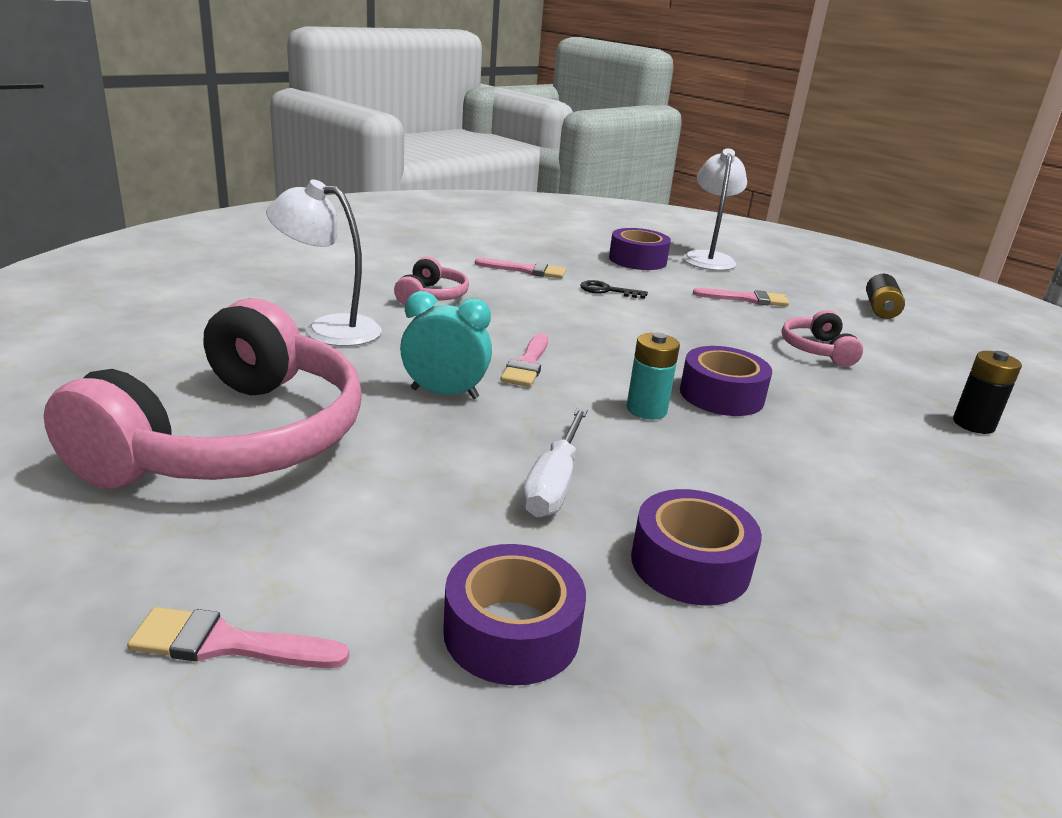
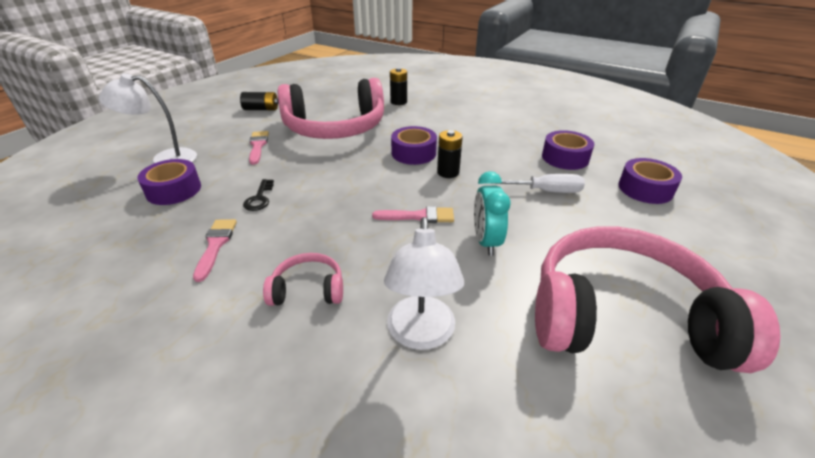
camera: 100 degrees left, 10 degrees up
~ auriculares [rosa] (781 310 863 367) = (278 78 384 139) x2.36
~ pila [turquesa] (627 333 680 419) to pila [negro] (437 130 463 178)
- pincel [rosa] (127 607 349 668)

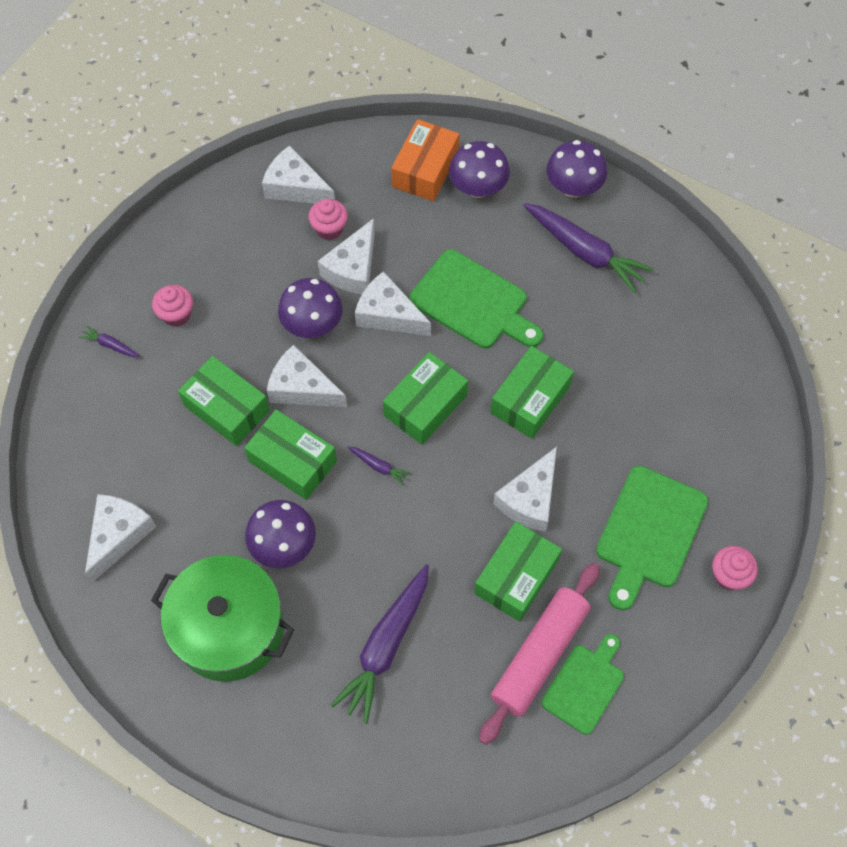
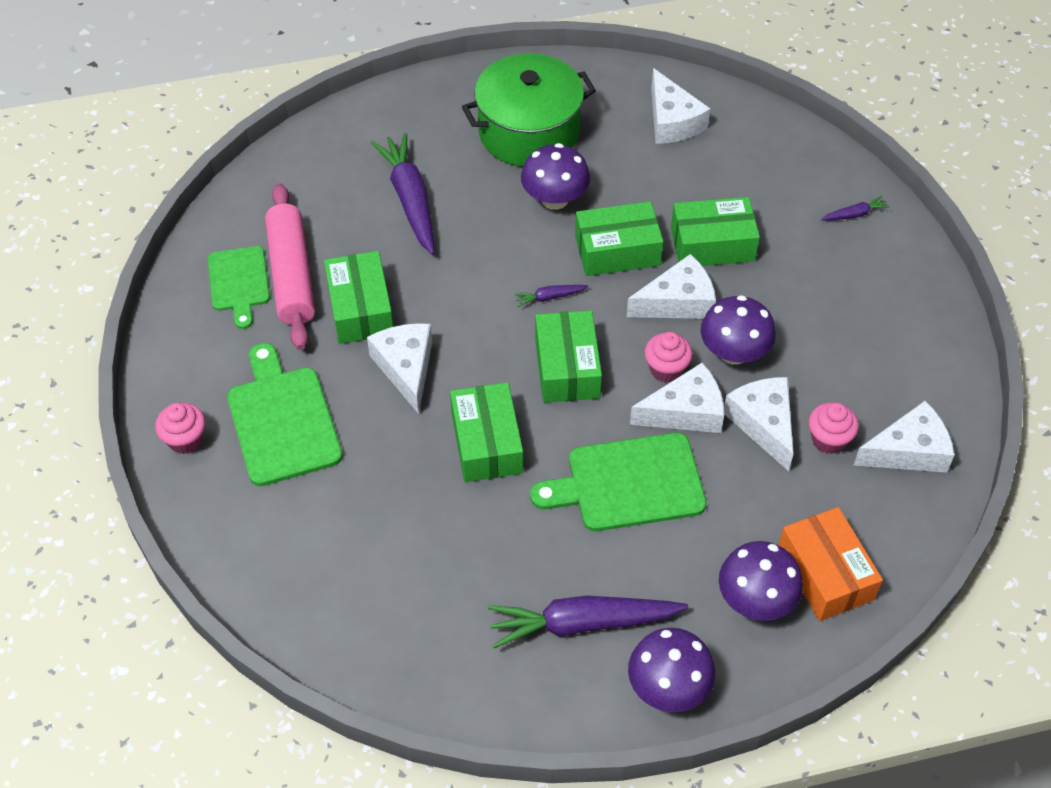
camera: 135 degrees right, 10 degrees down
~ magdalena [rosa] (152 285 193 327) to (644 332 693 383)

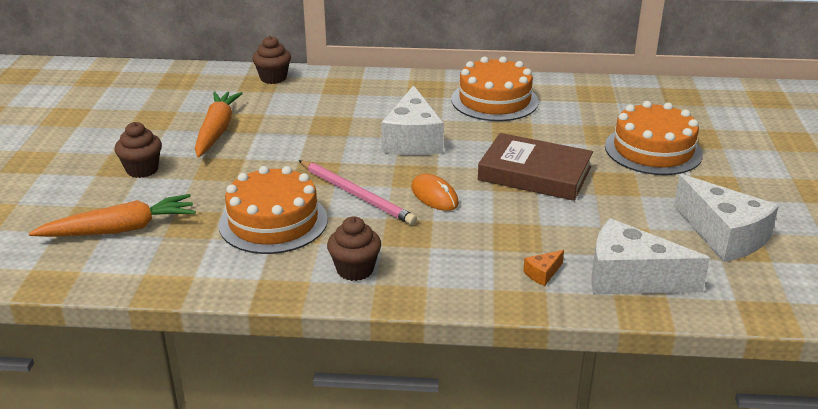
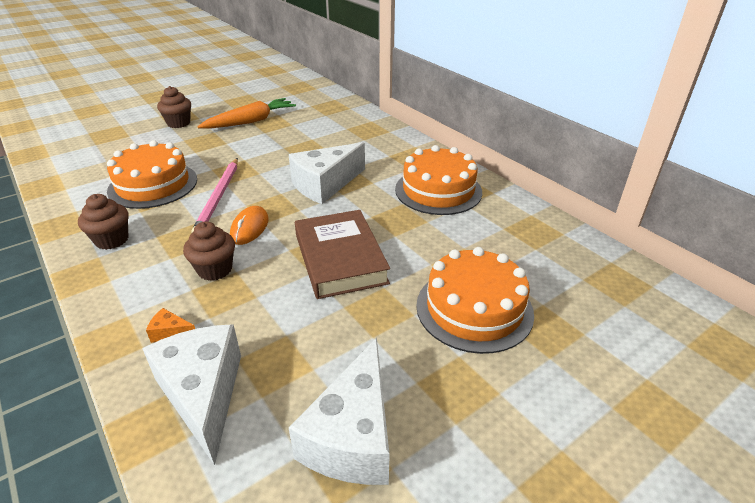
camera: 50 degrees right, 5 degrees up
~ magdalena [marrón] (252 36 291 84) to (183 221 235 281)
- zanahoria [naranja] (29 194 196 237)

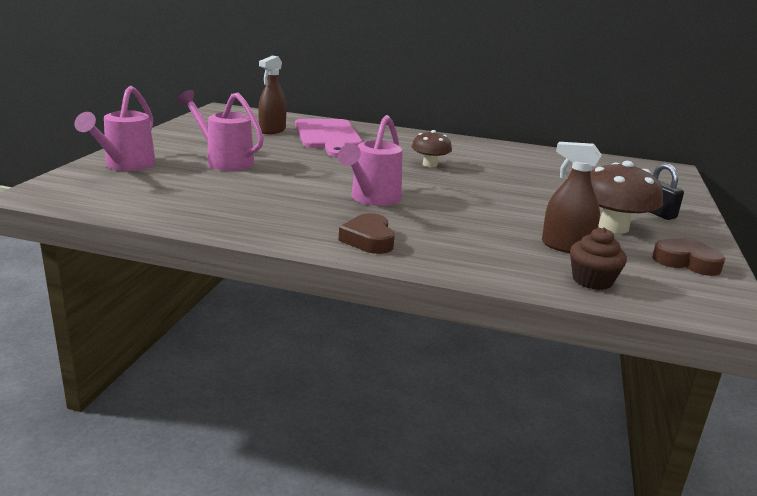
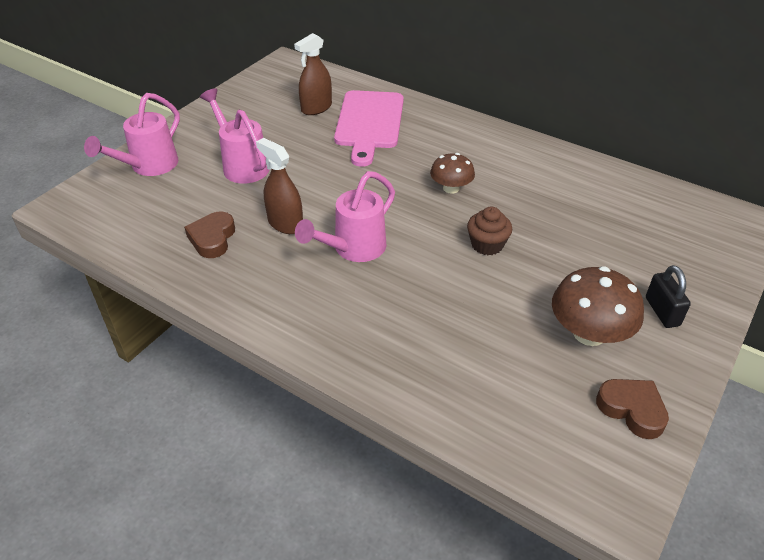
camera: 20 degrees right, 20 degrees up
~ corazón [marrón] (339 213 395 254) to (184 211 235 258)
~ pulverizador [marrón] (542 142 602 253) to (256 138 303 234)
~ magdalena [marrón] (570 227 627 290) to (467 207 512 255)

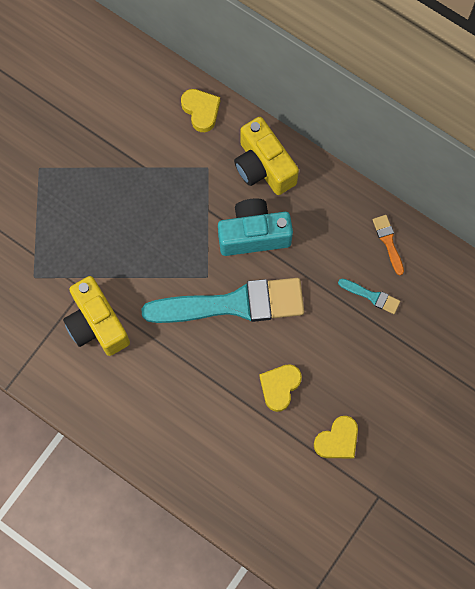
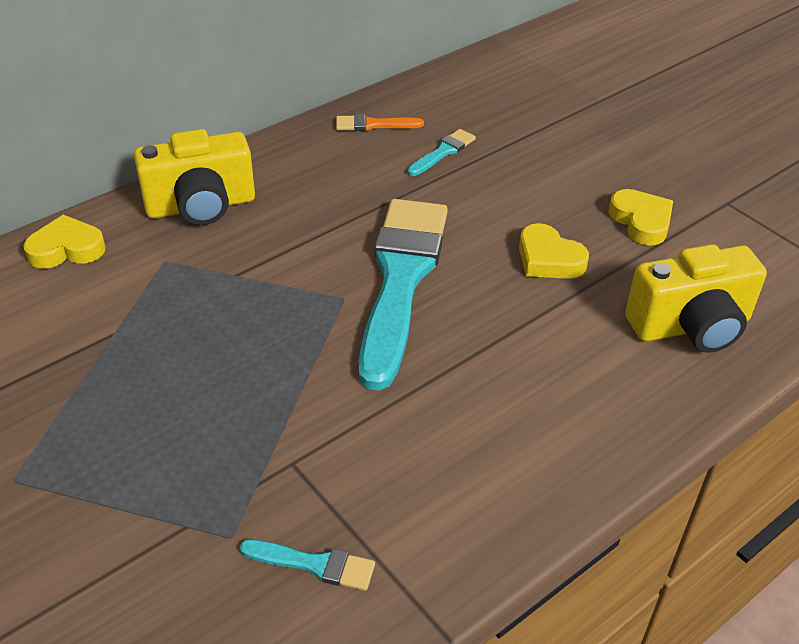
camera: 75 degrees left, 30 degrees down
+ pincel [turquesa] (240 540 375 591)
~ cámara [amarillo] (63 276 130 356) to (625 244 767 353)
- cámara [turquesa] (218 198 293 256)

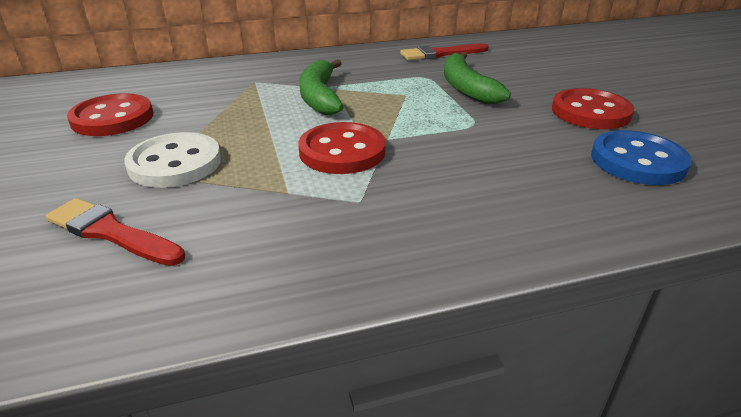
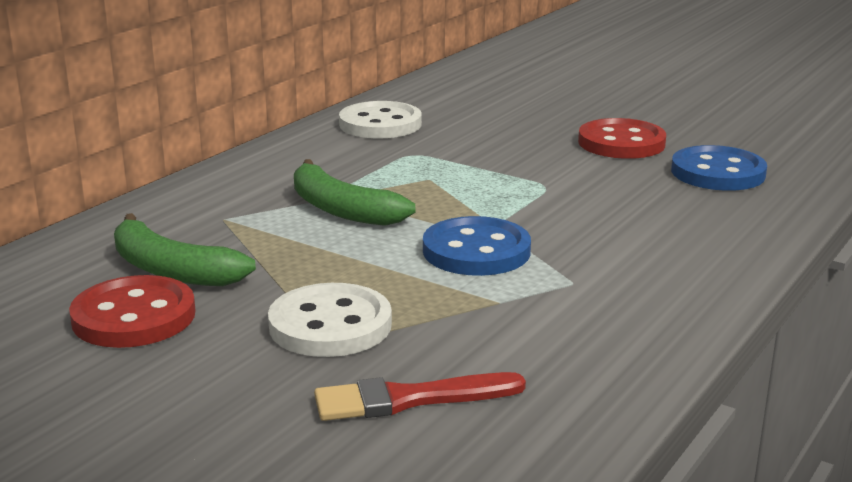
camera: 40 degrees left, 10 degrees down
~ plátano [verde] (444 52 511 104) to (114 213 256 286)
~ pincel [rojo] (400 43 489 60) to botón [blanco] (339 101 422 138)
~ botón [rojo] (298 122 386 174) to botón [azul] (423 216 531 276)

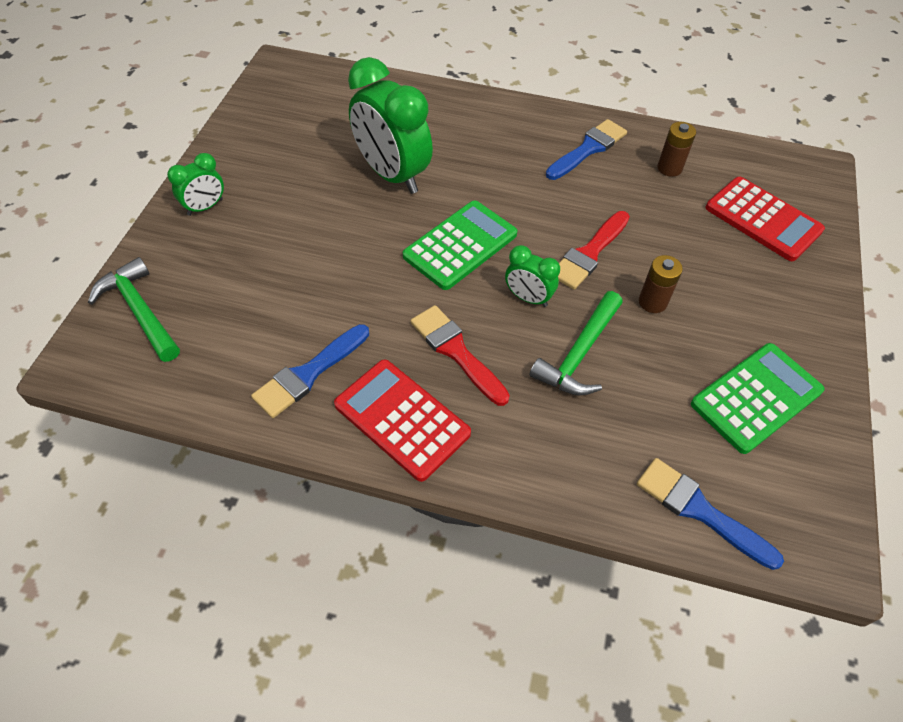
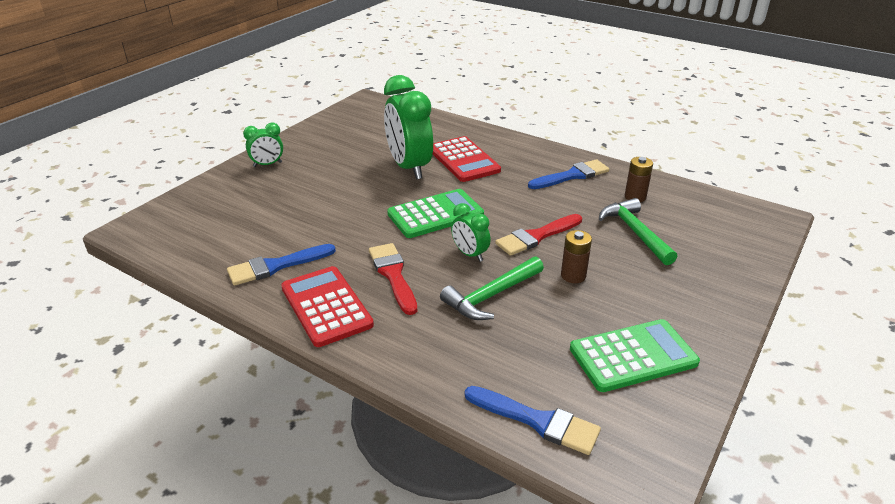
camera: 20 degrees right, 20 degrees down
~ calculadora [rojo] (706 177 825 261) to (433 136 501 182)
~ pincel [azul] (637 458 784 570) = (465 386 601 455) 150 degrees clockwise
~ martillo [verde] (88 257 180 362) to (599 198 677 265)

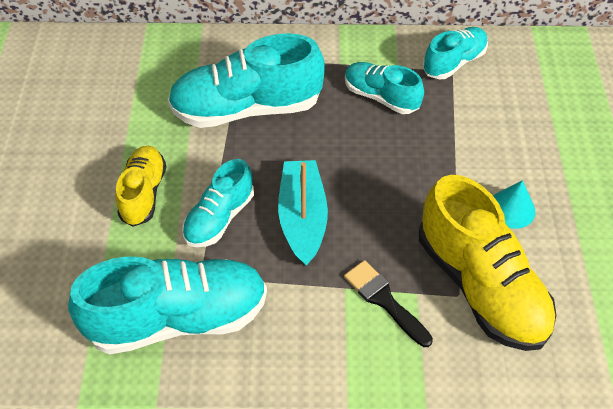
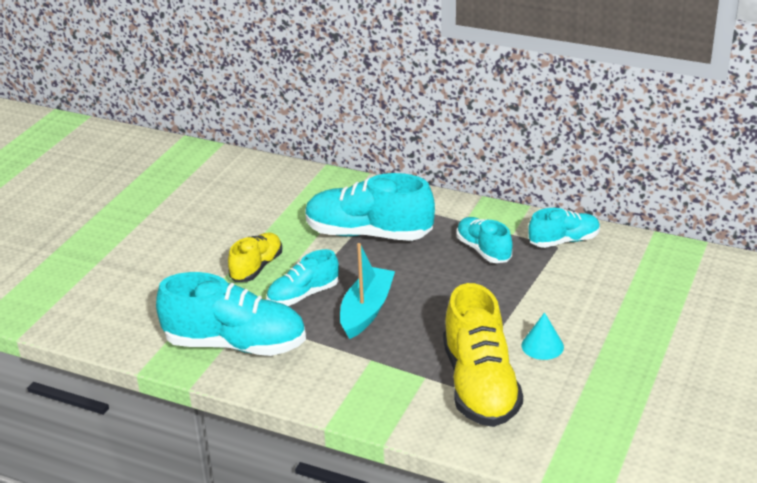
camera: 25 degrees right, 20 degrees down
- pincel [negro] (344 260 433 347)

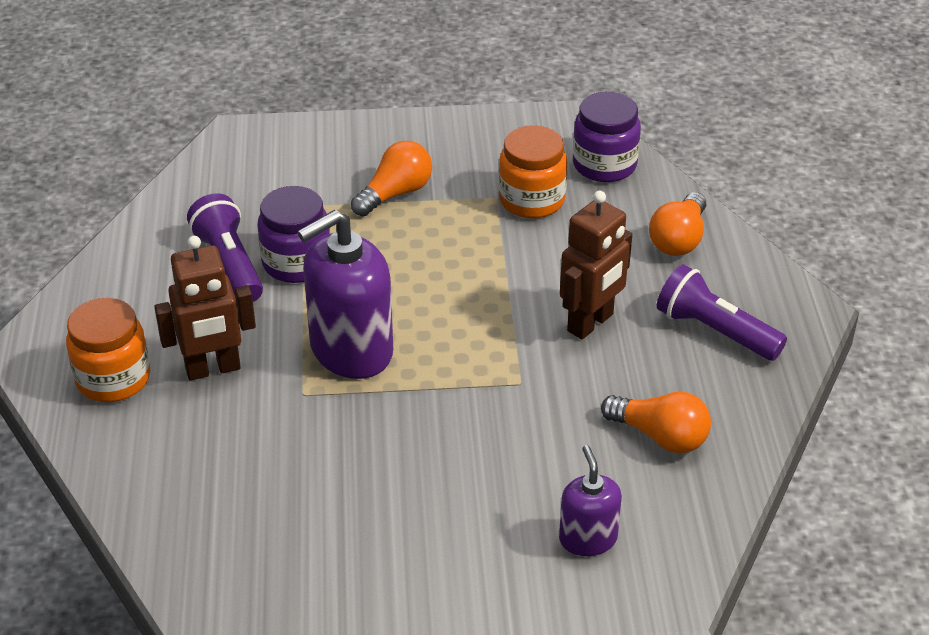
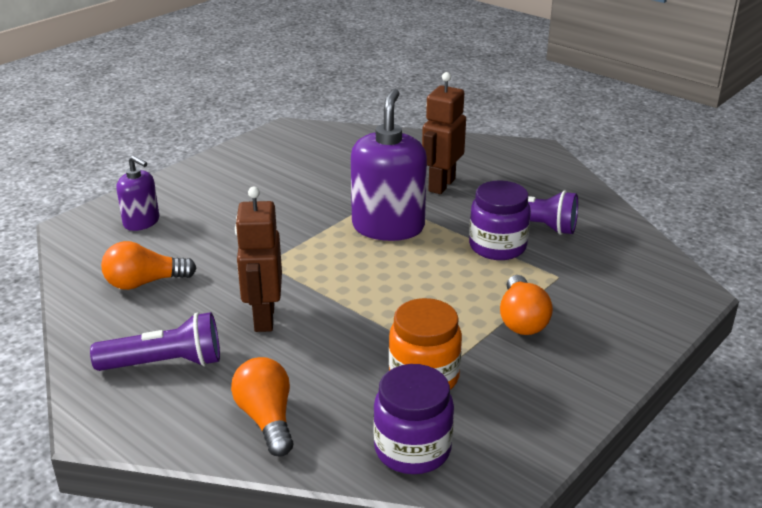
camera: 135 degrees right, 10 degrees down
- tarro [naranja] (66 298 150 402)

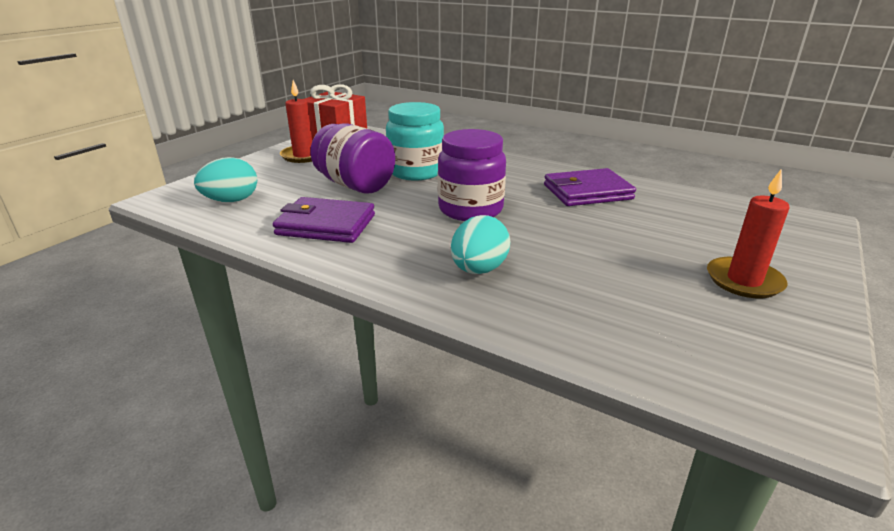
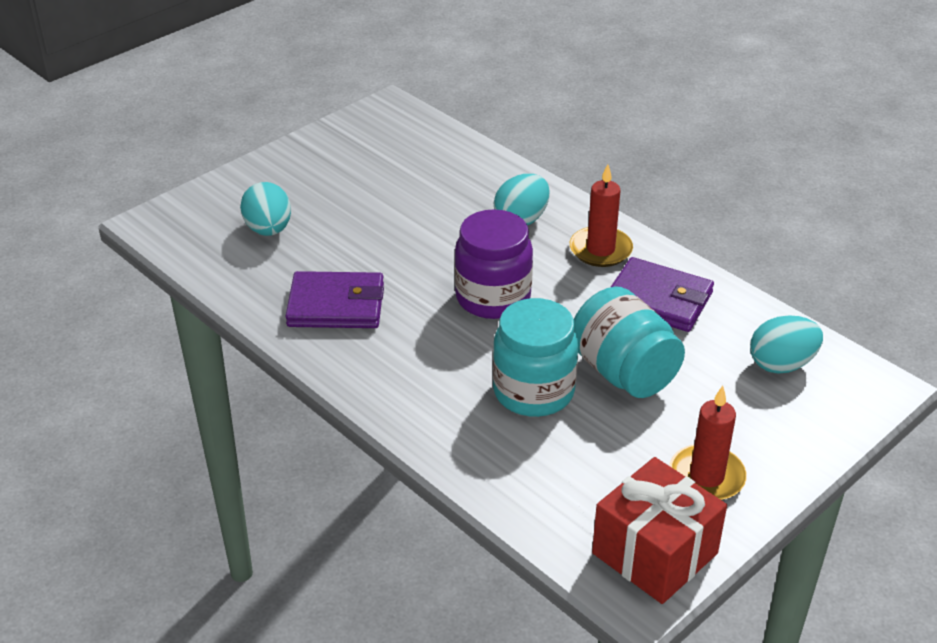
camera: 165 degrees left, 10 degrees up
+ huevo [turquesa] (240 182 291 236)
~ vela [rojo] (707 169 789 298) to (570 164 633 267)
~ tarro [morado] (310 123 395 194) to tarro [turquesa] (574 286 685 398)

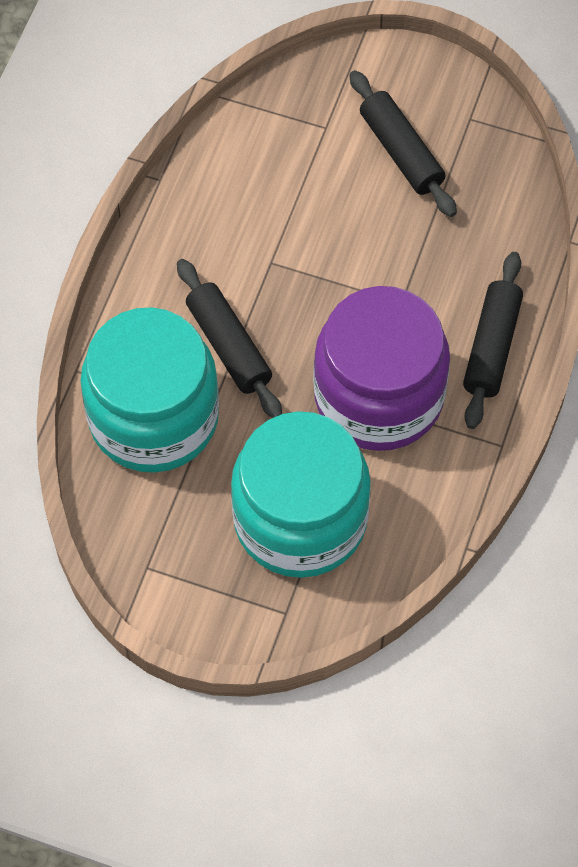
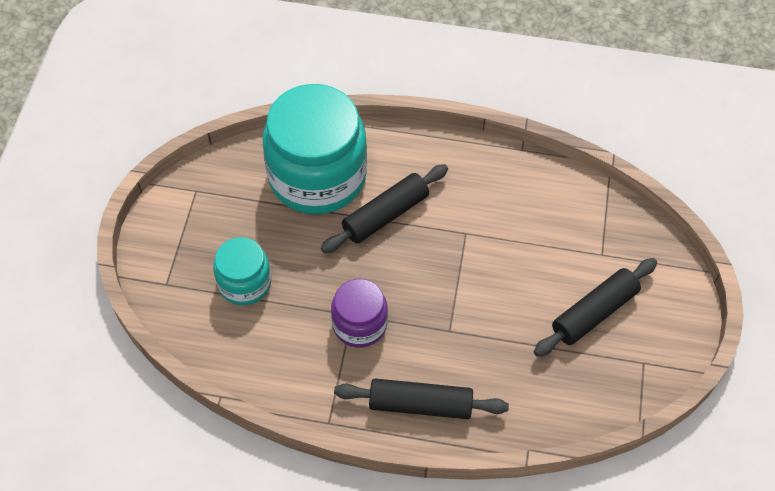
camera: 80 degrees right, 5 degrees down
~ tarro [turquesa] (231 411 371 578) = (213 237 271 305) x0.52
~ tarro [morado] (313 286 450 451) = (331 279 388 348) x0.52

